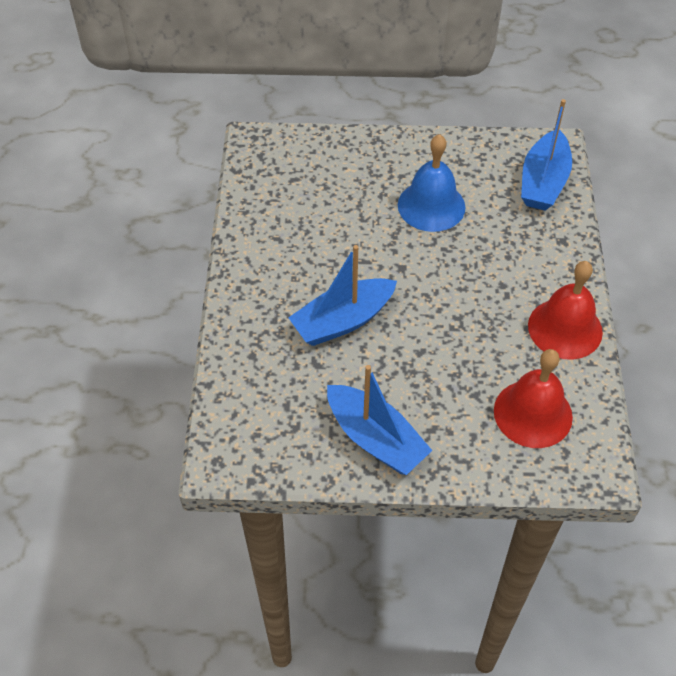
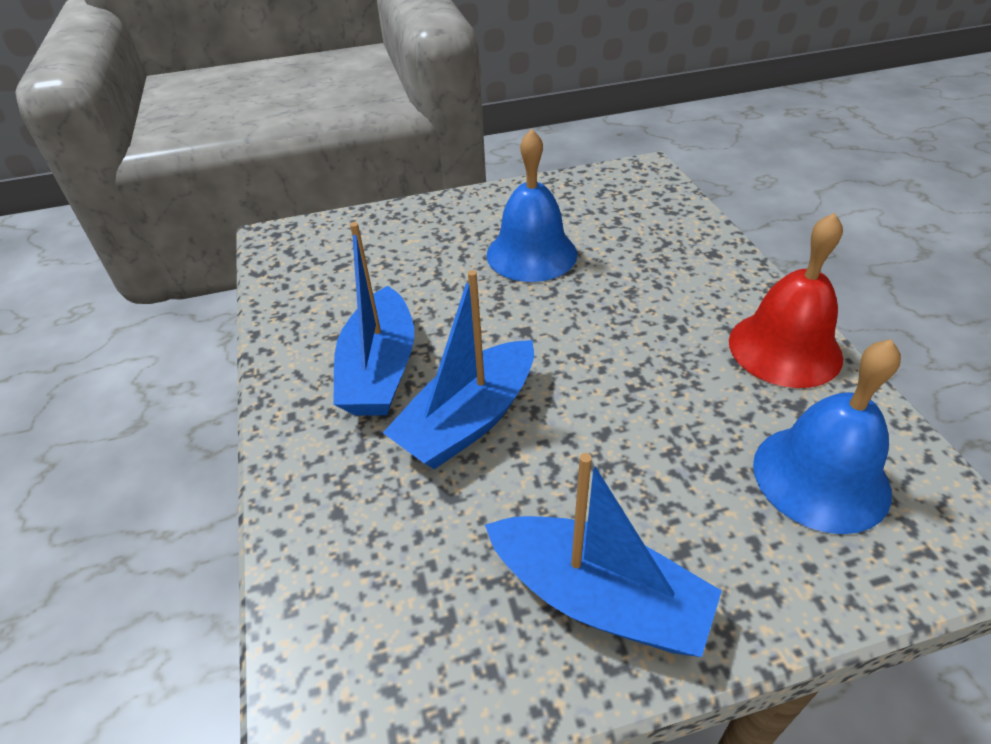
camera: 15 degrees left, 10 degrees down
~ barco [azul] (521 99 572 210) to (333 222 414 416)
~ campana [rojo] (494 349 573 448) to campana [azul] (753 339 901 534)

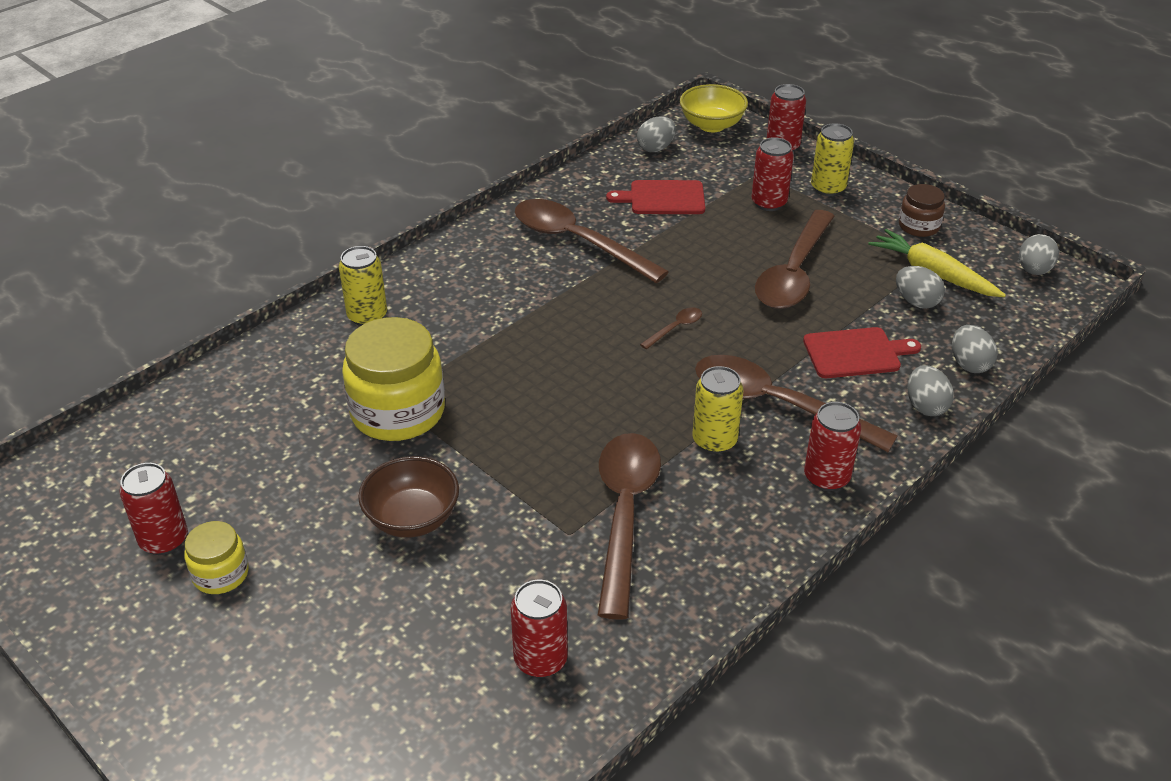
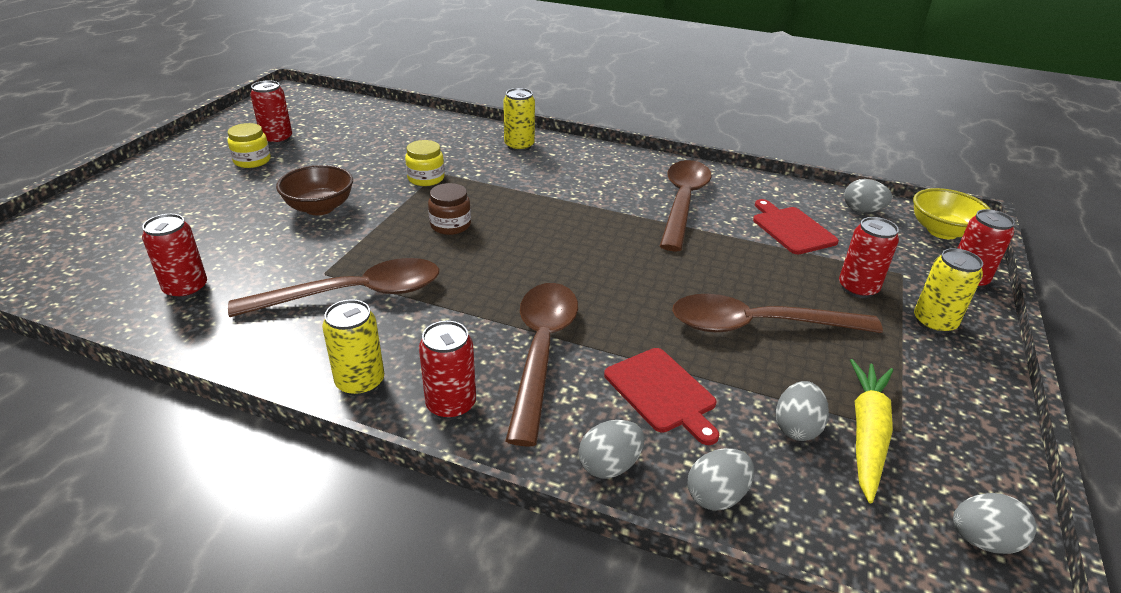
camera: 65 degrees right, 5 degrees down
~ lata [amarillo] (693 366 743 454) to (322 299 384 396)
~ tarro [amarillo] (342 317 445 441) = (405 140 445 186) x0.52
~ tarro [marrón] (899 184 945 237) to (428 183 471 235)
- cuchara [marrón] (640 307 702 349)

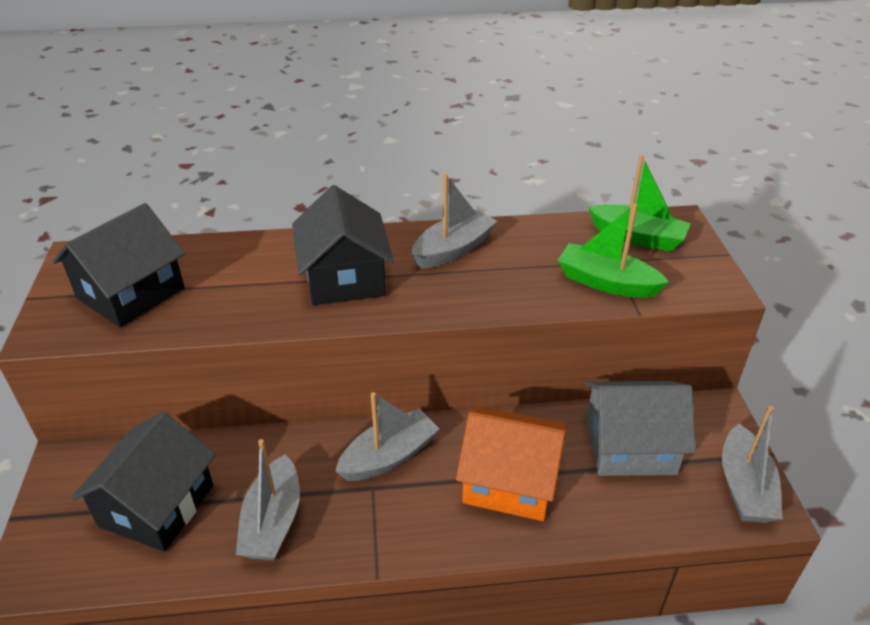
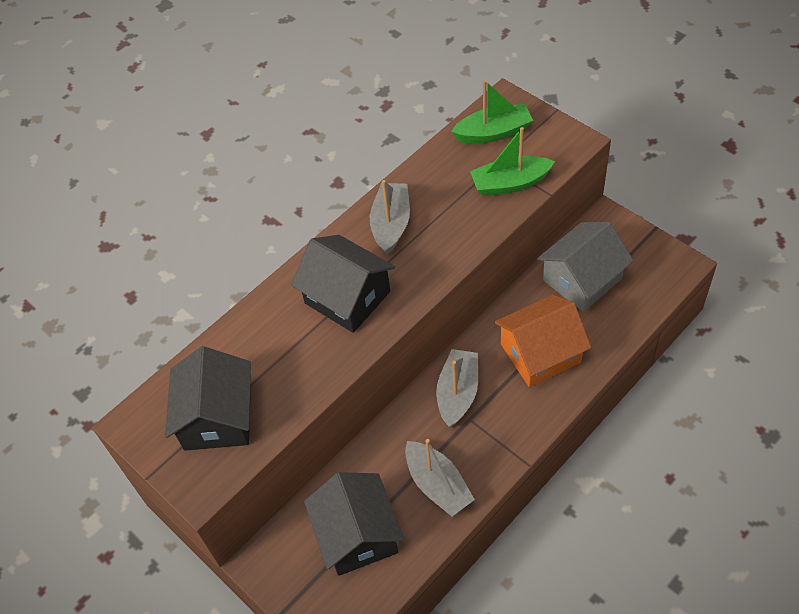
camera: 35 degrees left, 15 degrees up
- barco [gris] (722 406 782 523)

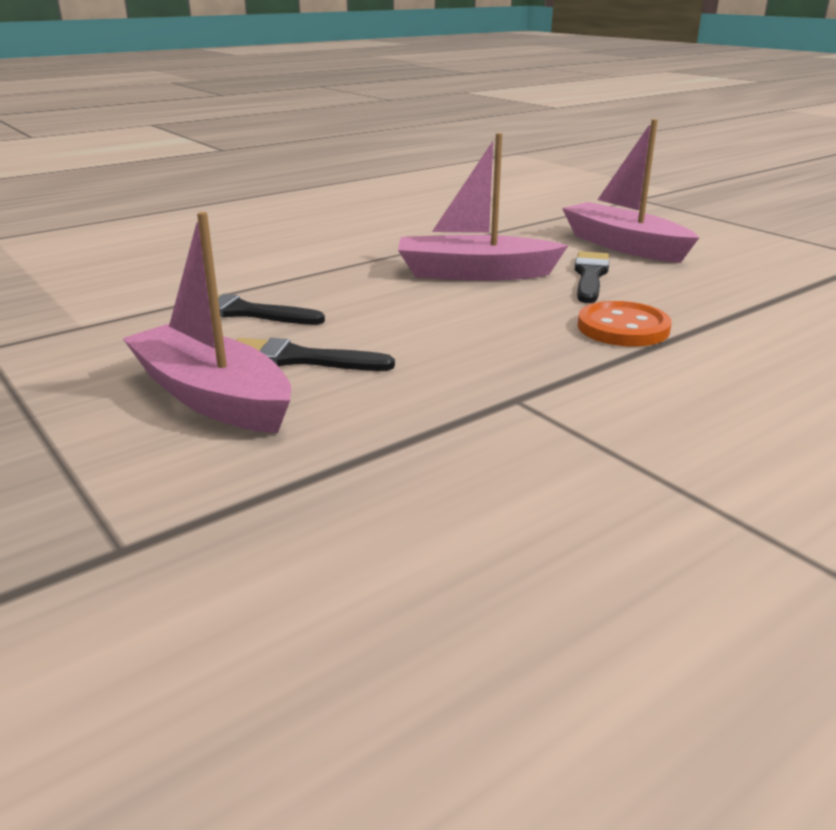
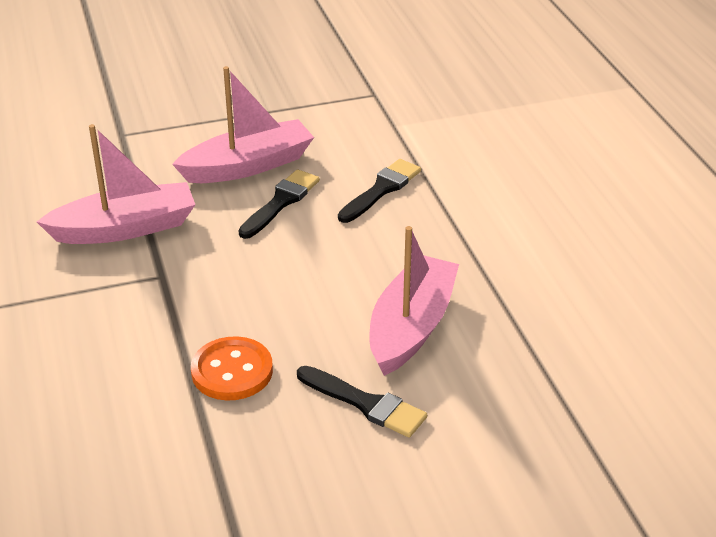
camera: 110 degrees right, 10 degrees up
~ barco [rosa] (562 119 699 263) to (37 124 195 244)

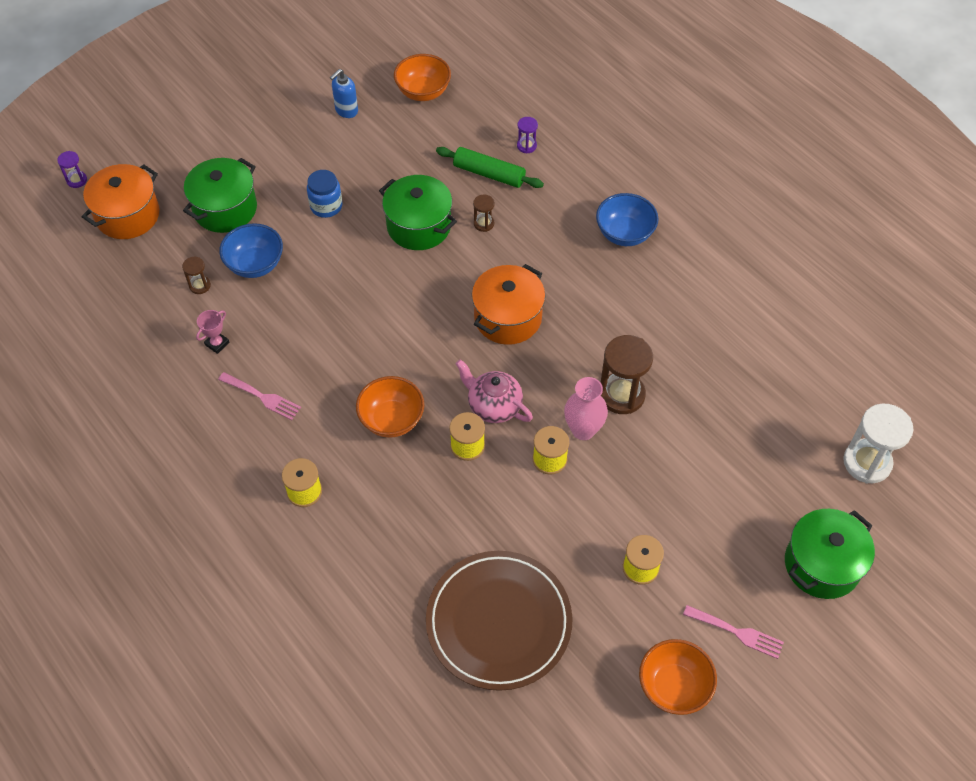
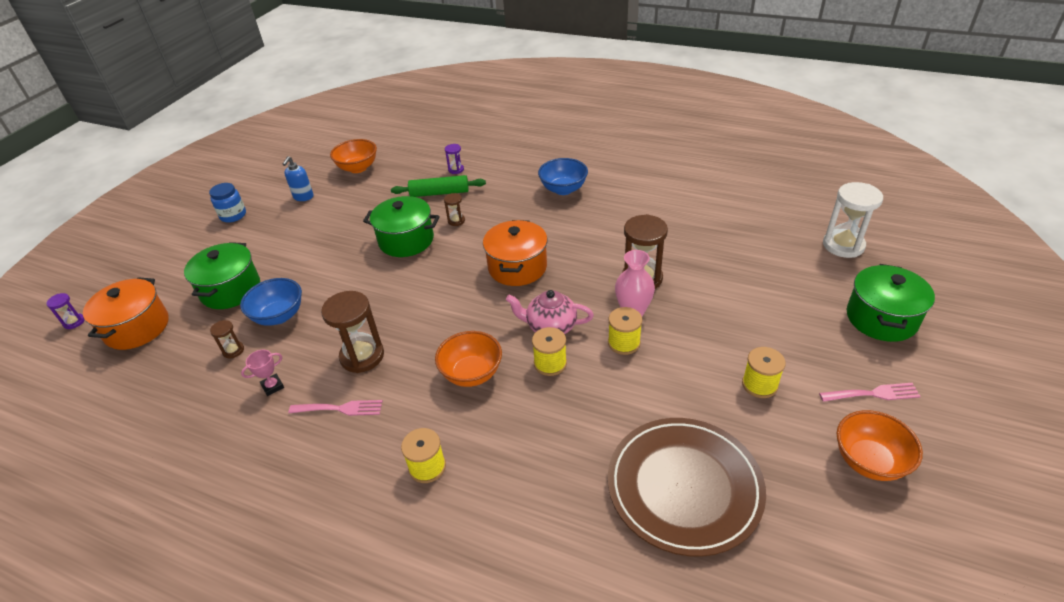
camera: 25 degrees left, 15 degrees down
~ tarro [azul] (307 170 342 218) to (209 183 246 223)
~ trofeo [rosa] (196 310 230 354) = (241 350 284 396) 45 degrees clockwise
+ reloj de arena [marrón] (321 291 384 373)

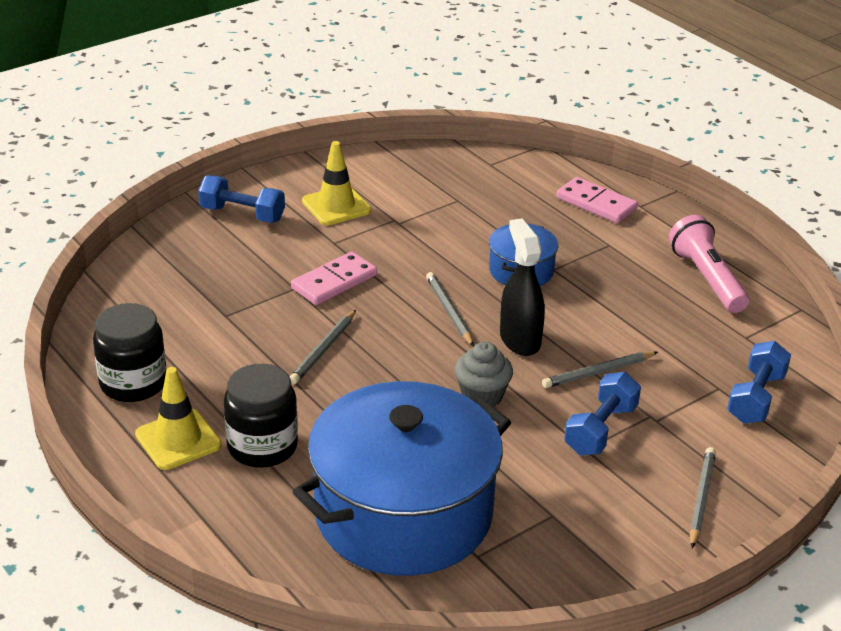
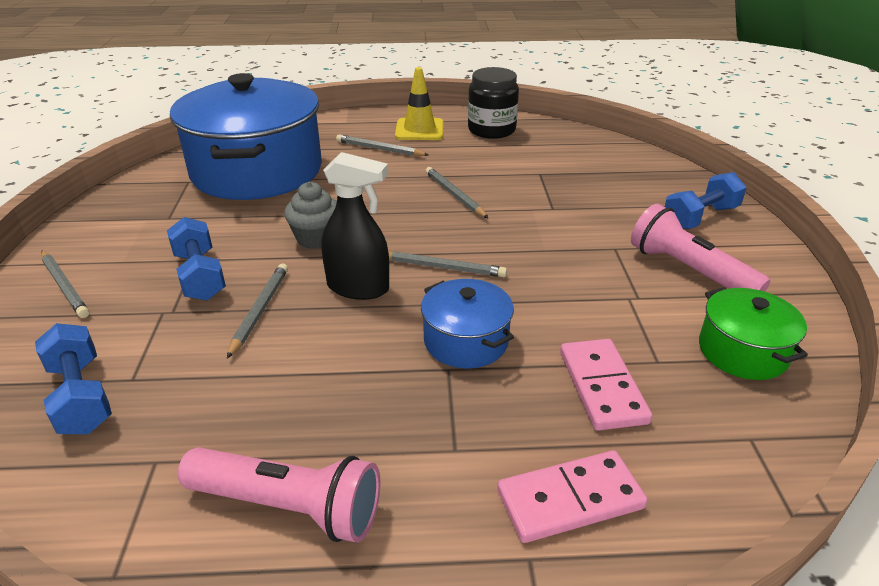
camera: 125 degrees right, 0 degrees up
~ tarro [negro] (224 364 298 468) to lápiz [gris] (336 134 429 156)
~ ficha de dominó [rosa] (291 252 377 305) to (560 339 652 431)
~ cono de tráfico [amarillo] (302 141 371 225) to lámpara de mano [rosa] (631 204 770 292)
+ olla [verde] (699 287 808 380)

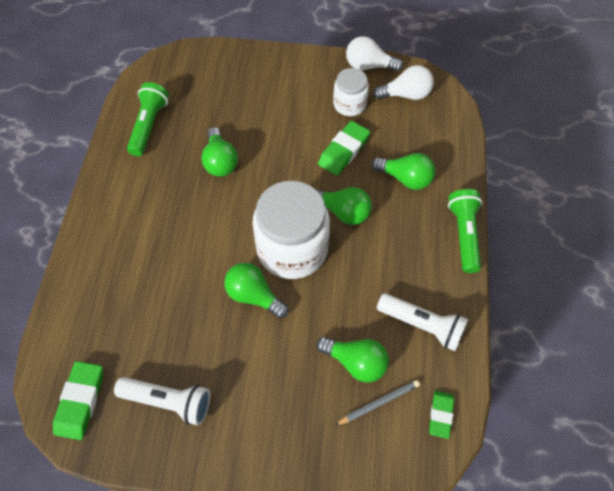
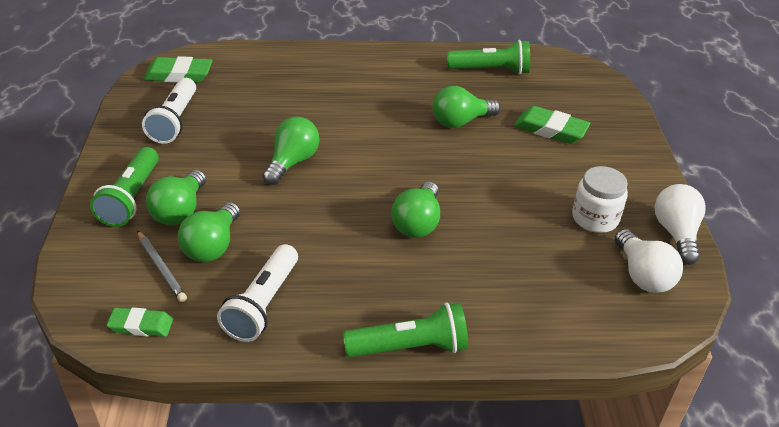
camera: 80 degrees right, 20 degrees down
+ lámpara de mano [verde] (90 147 159 227)
~ bombilla [verde] (371 153 435 190) to (146 170 206 226)
~ goma de borrar [verde] (318 121 370 176) to (514 106 590 144)
- tarro [blanco] (253 181 330 279)

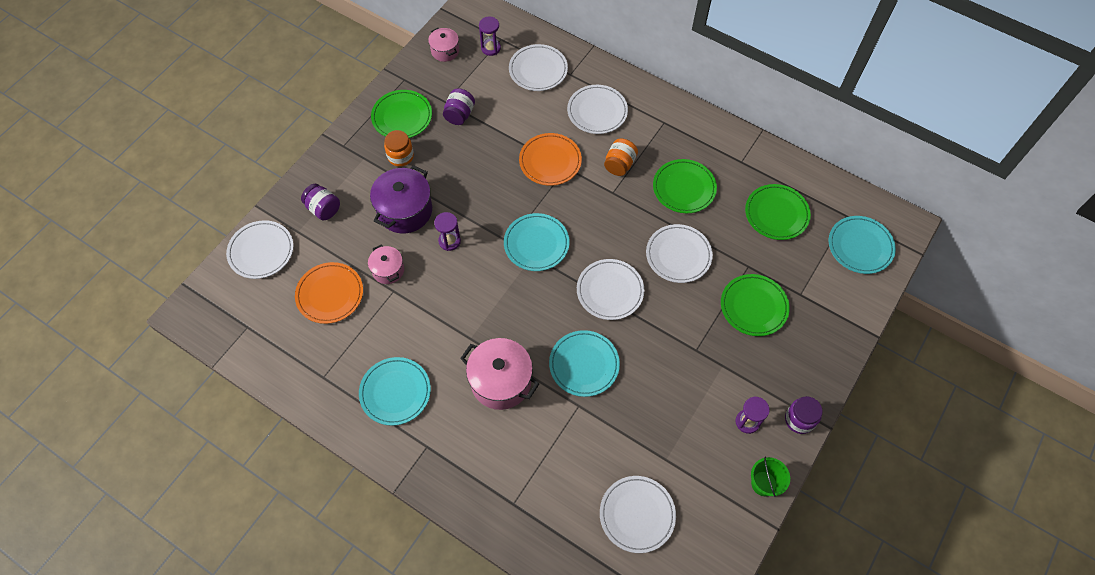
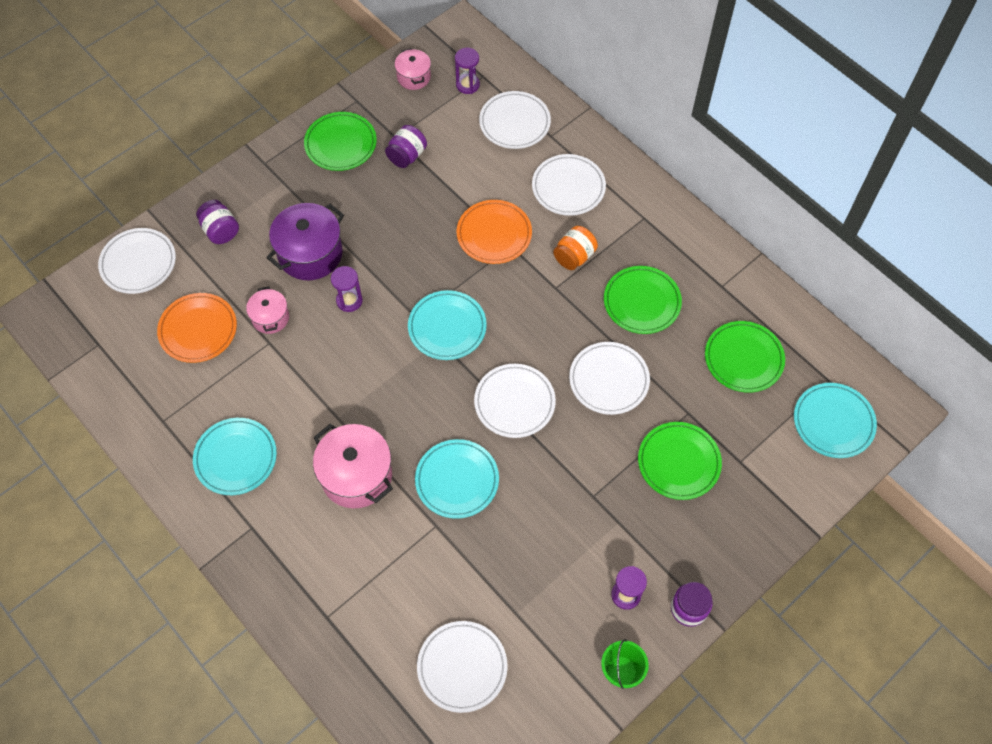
camera: 15 degrees right, 0 degrees up
- tarro [naranja] (384 130 414 167)

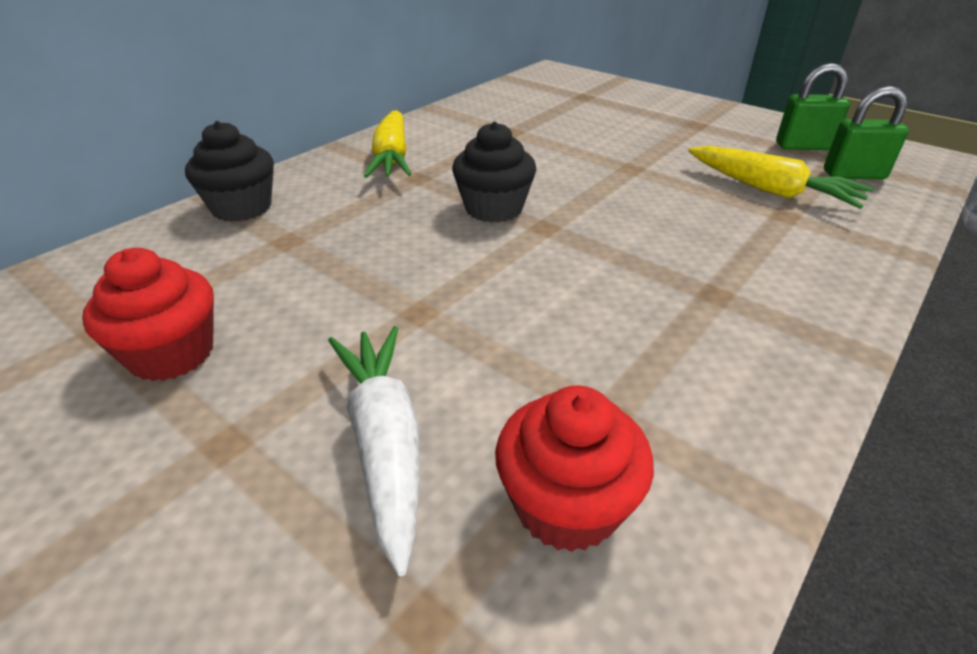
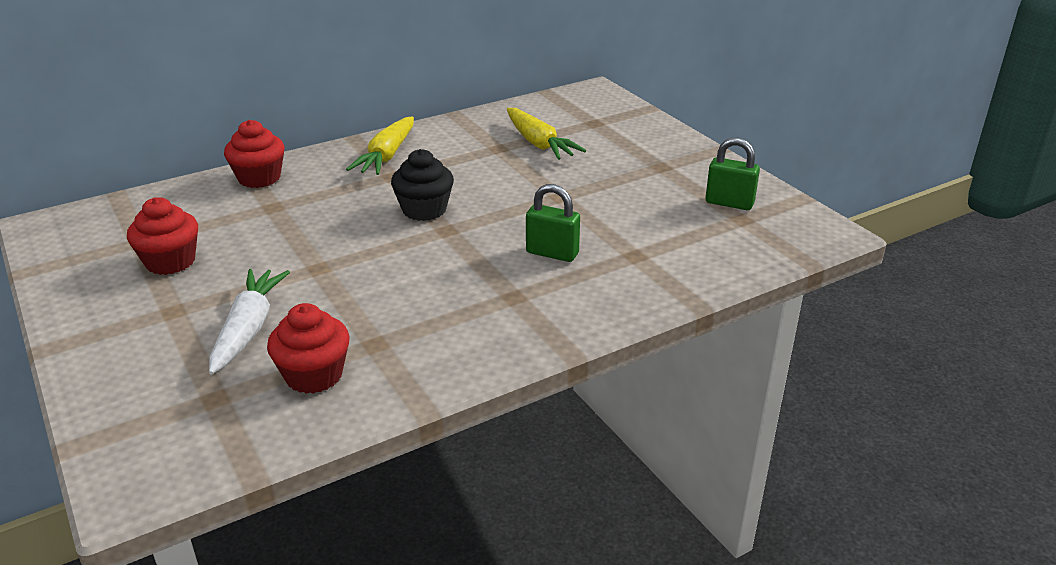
camera: 20 degrees right, 5 degrees down
~ magdalena [negro] (185 121 274 222) to magdalena [rojo] (224 120 285 188)
~ zanahoria [amarillo] (688 146 874 209) to (507 108 586 160)
~ candado [verde] (824 86 909 180) to (526 184 580 262)

